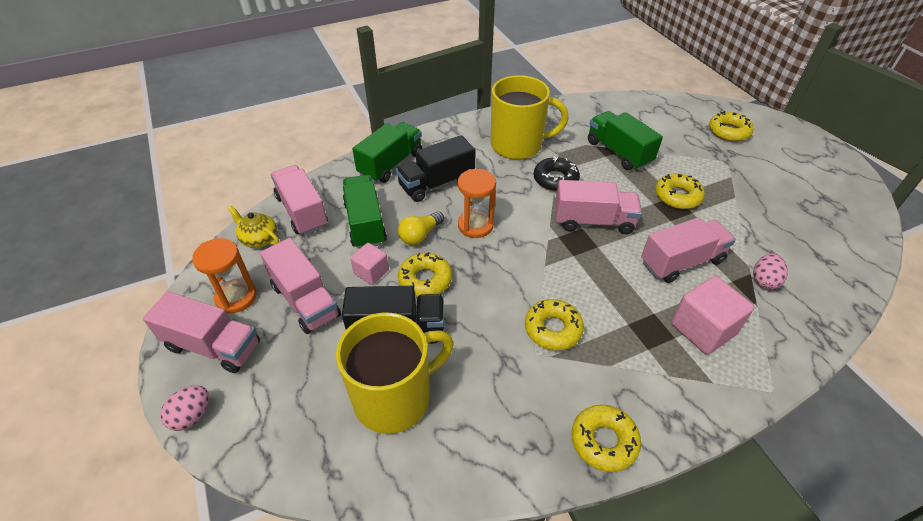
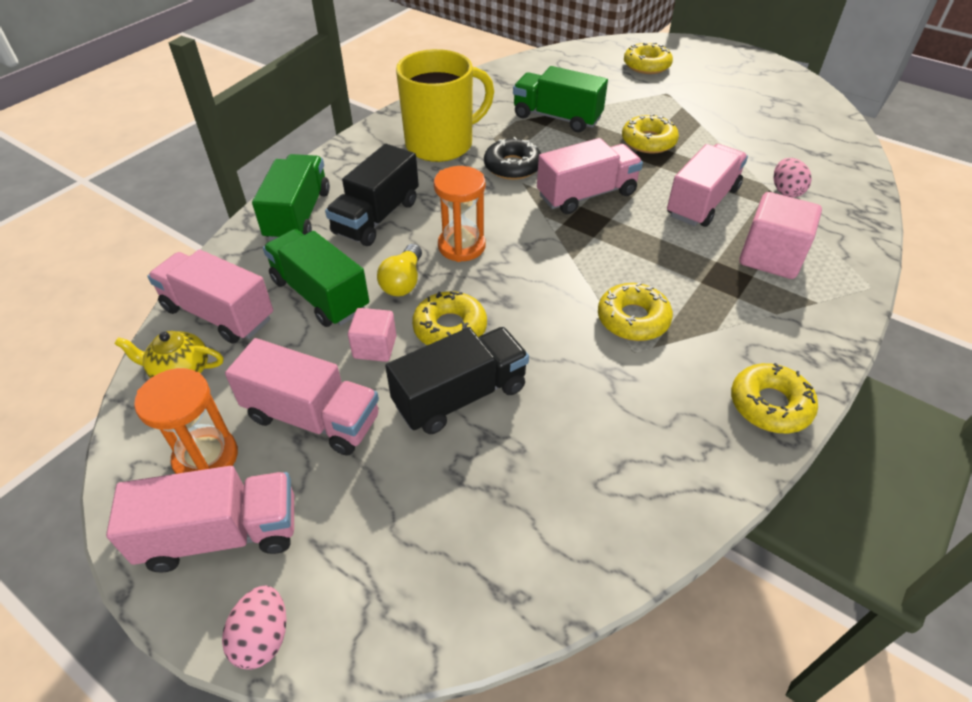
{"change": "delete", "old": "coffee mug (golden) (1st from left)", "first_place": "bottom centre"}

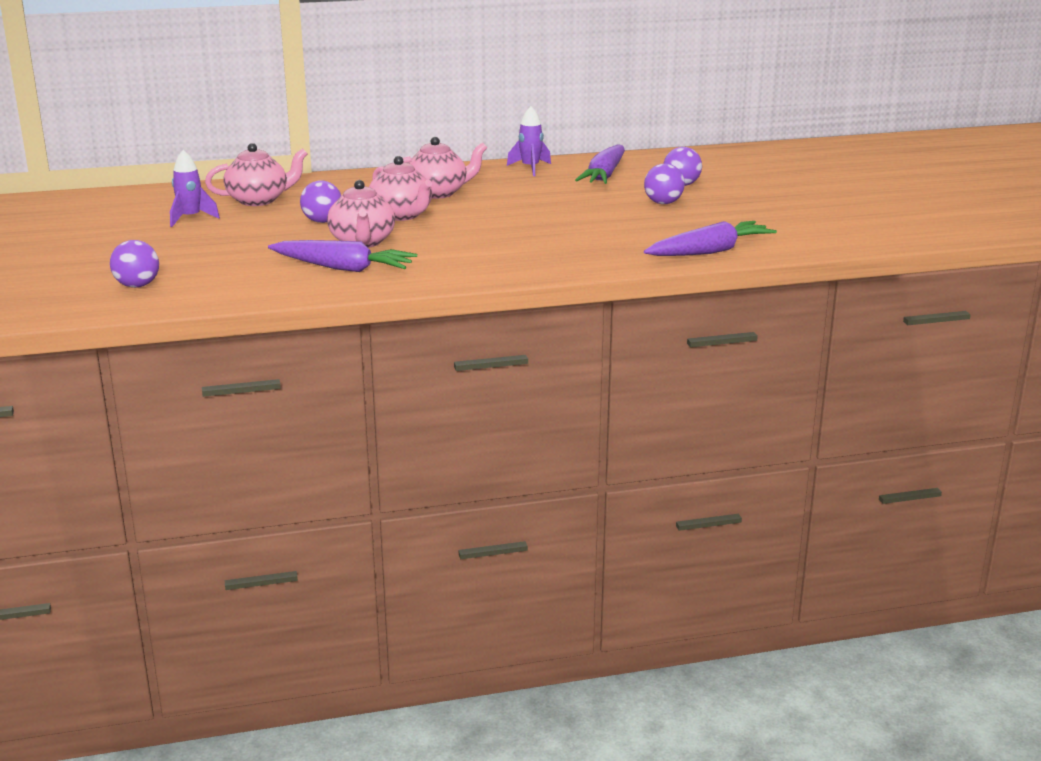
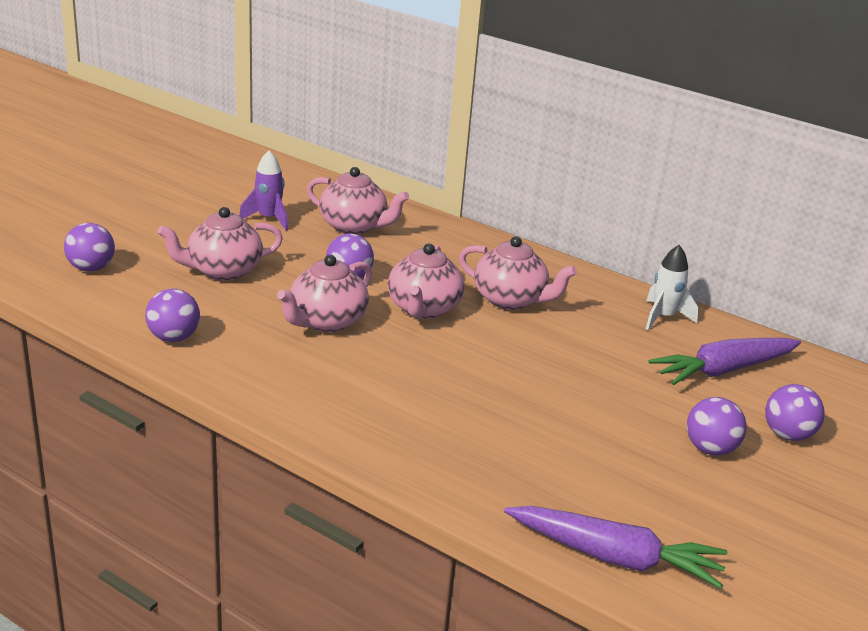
{"change": "delete", "old": "toy carrot (violet) (1st from left)", "first_place": "middle left"}
{"change": "insert", "new": "ball (violet) (2nd from left)", "second_place": "middle left"}
{"change": "insert", "new": "tea pot (pink) (1st from left)", "second_place": "middle left"}
{"change": "recolor", "old": "rocket (violet) (2nd from left)", "new": "rocket (pure white)", "first_place": "top centre", "second_place": "middle right"}

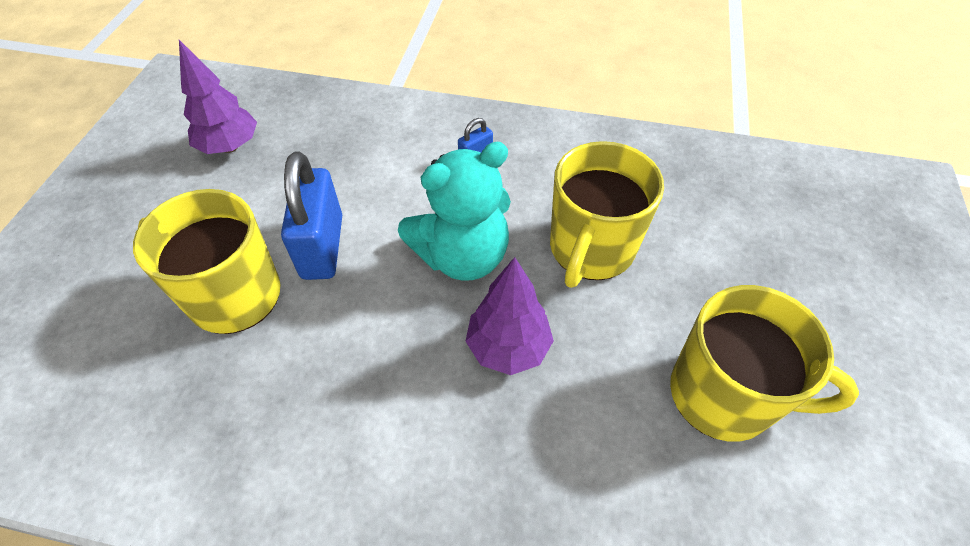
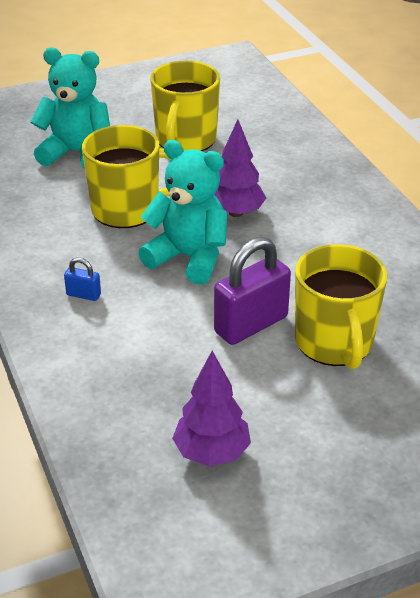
{"change": "insert", "new": "teddy bear (teal) (1st from left)", "second_place": "top left"}
{"change": "recolor", "old": "small lock (cobalt) (1st from left)", "new": "small lock (violet)", "first_place": "middle left", "second_place": "centre"}
{"change": "rotate", "old": "coffee mug (golden) (3rd from left in the first image)", "first_place": "middle right", "second_place": "top centre", "degrees": -150}

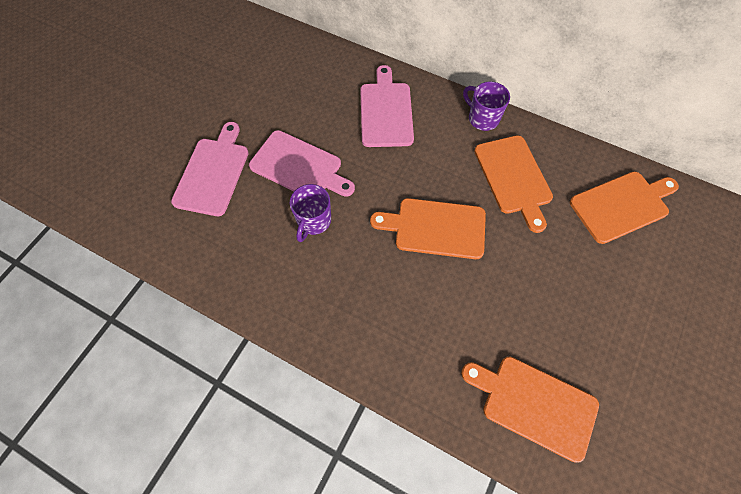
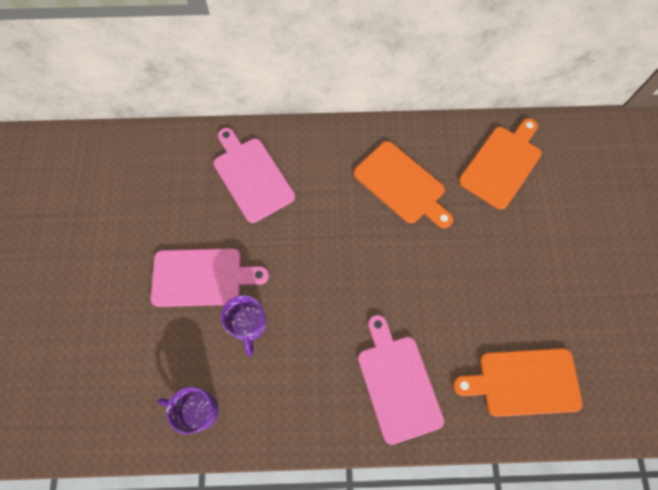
{"change": "delete", "old": "cutting board (orange) (1st from left)", "first_place": "centre"}
{"change": "move", "old": "cutting board (pink) (1st from left in the first image)", "new": "cutting board (pink) (3rd from left)", "first_place": "middle left", "second_place": "bottom centre"}
{"change": "move", "old": "coffee mug (violet) (2nd from left in the first image)", "new": "coffee mug (violet) (1st from left)", "first_place": "top centre", "second_place": "bottom left"}

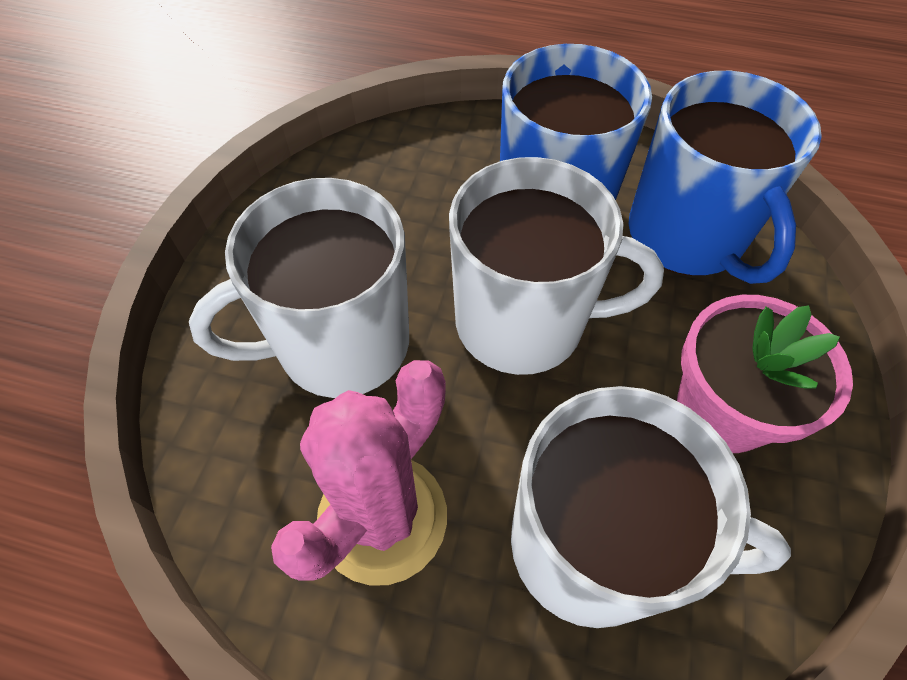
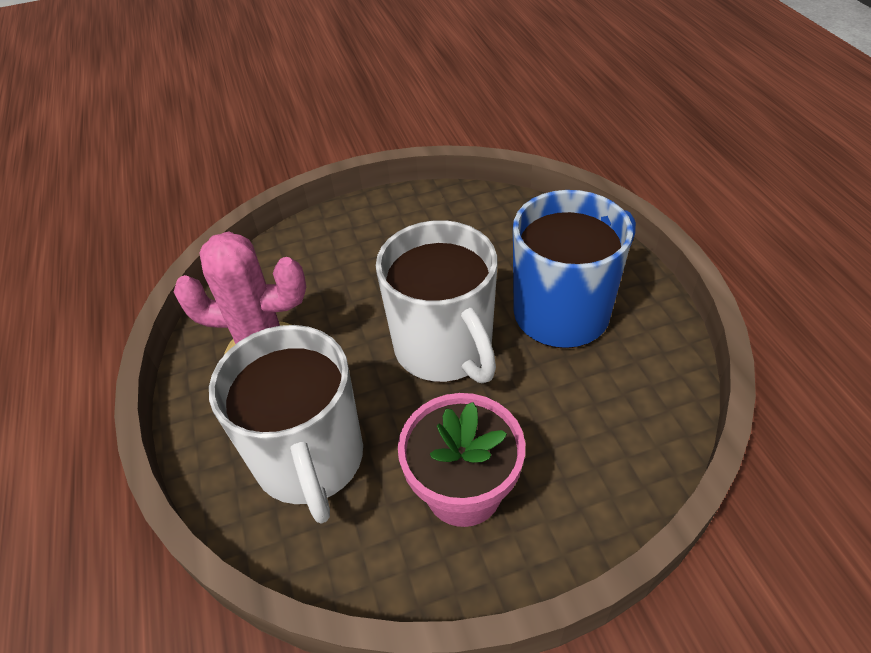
{"change": "delete", "old": "coffee mug (pure white) (1st from left)", "first_place": "middle left"}
{"change": "delete", "old": "coffee mug (cobalt) (2nd from left)", "first_place": "top right"}

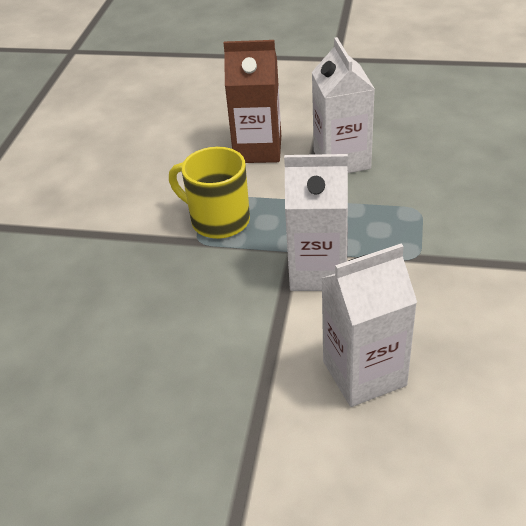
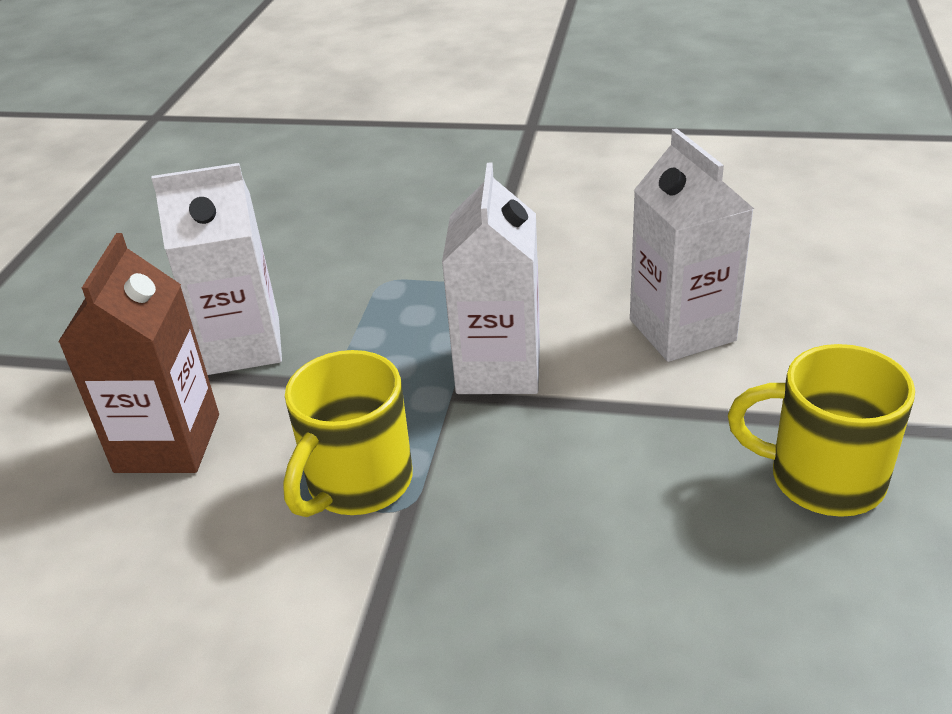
{"change": "insert", "new": "coffee mug (golden) (2nd from left)", "second_place": "middle right"}

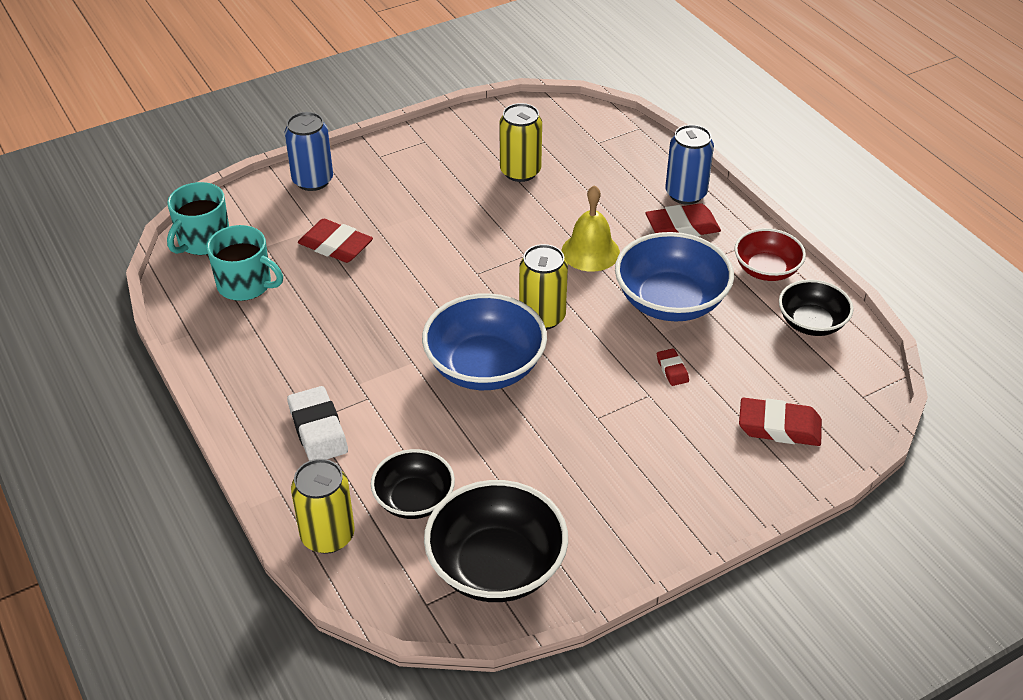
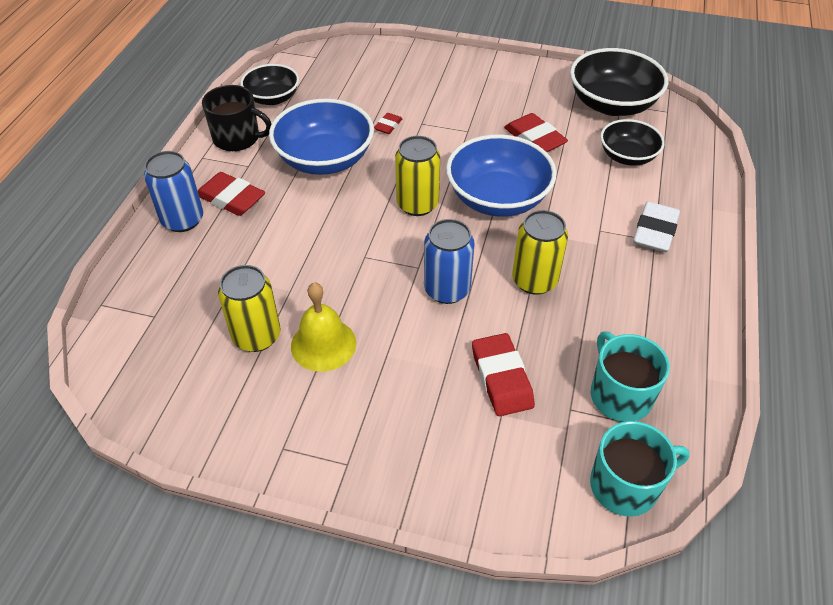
{"change": "move", "old": "tin (cobalt) (1st from left in the first image)", "new": "tin (cobalt) (2nd from left)", "first_place": "top left", "second_place": "centre"}
{"change": "move", "old": "tin (golden) (1st from left in the first image)", "new": "tin (golden) (3rd from left)", "first_place": "bottom left", "second_place": "centre"}
{"change": "move", "old": "hand bell (golden)", "first_place": "top centre", "second_place": "centre"}
{"change": "move", "old": "gum eraser (scarlet) (4th from left)", "first_place": "middle right", "second_place": "top centre"}
{"change": "replace", "old": "serving bowl (scarlet)", "new": "coffee mug (ebony)", "first_place": "middle right", "second_place": "top left"}

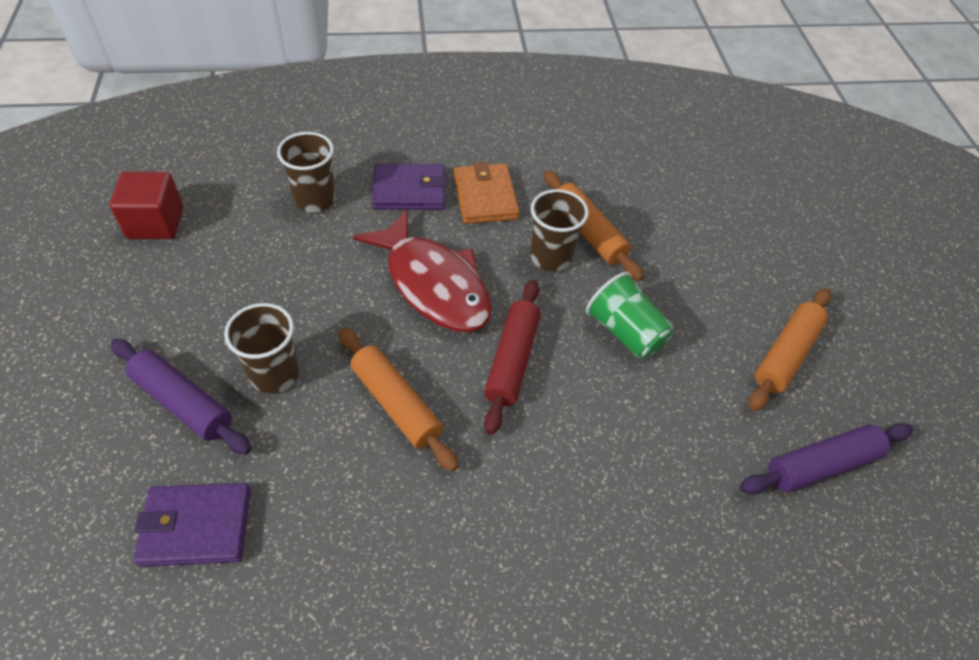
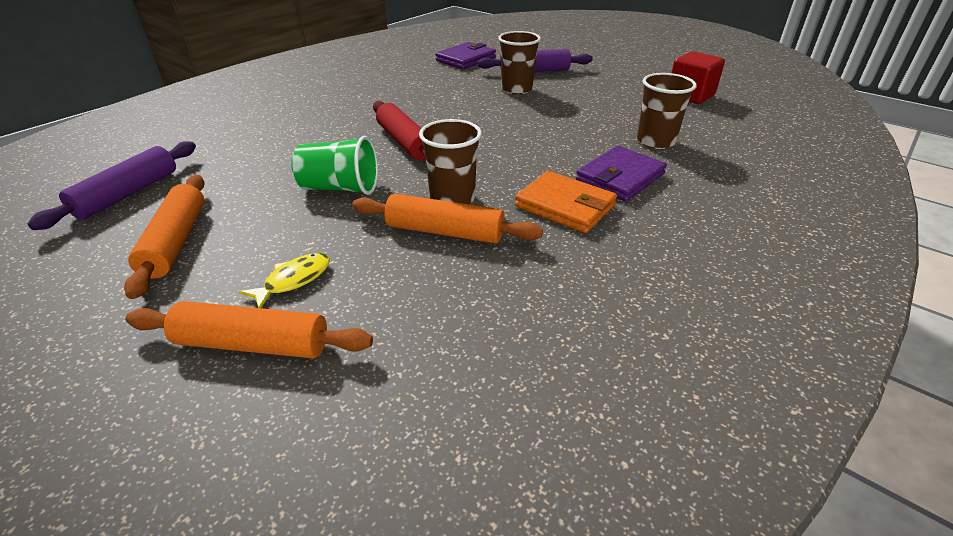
{"change": "delete", "old": "fish figure (scarlet)", "first_place": "centre"}
{"change": "insert", "new": "fish figure (golden)", "second_place": "middle left"}
{"change": "move", "old": "dough roller (orange) (1st from left in the first image)", "new": "dough roller (orange) (2nd from left)", "first_place": "centre", "second_place": "middle left"}

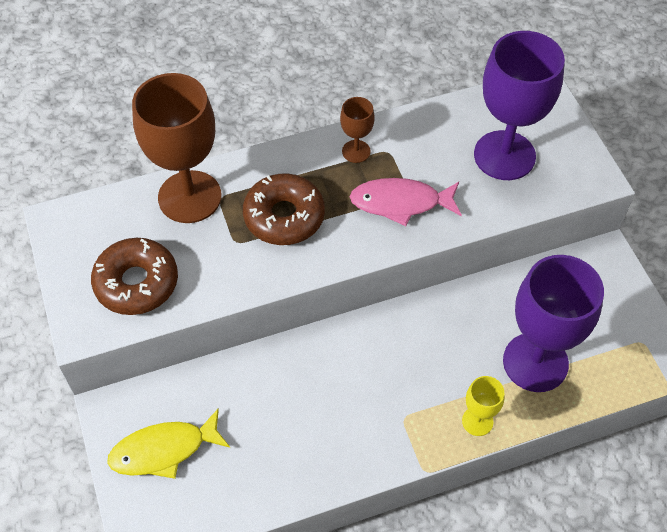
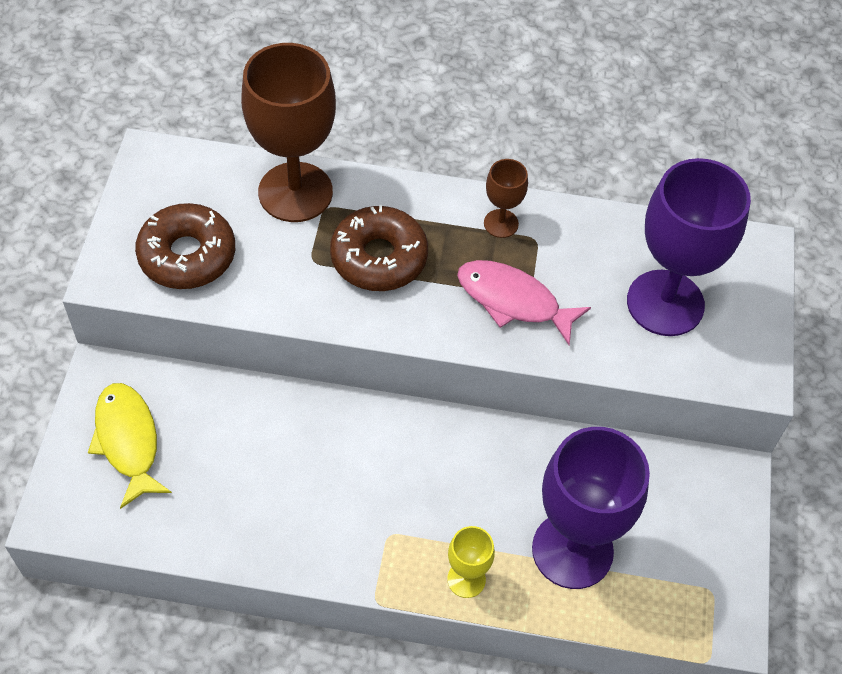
{"change": "rotate", "old": "fish figure (golden)", "first_place": "bottom left", "second_place": "middle left", "degrees": 60}

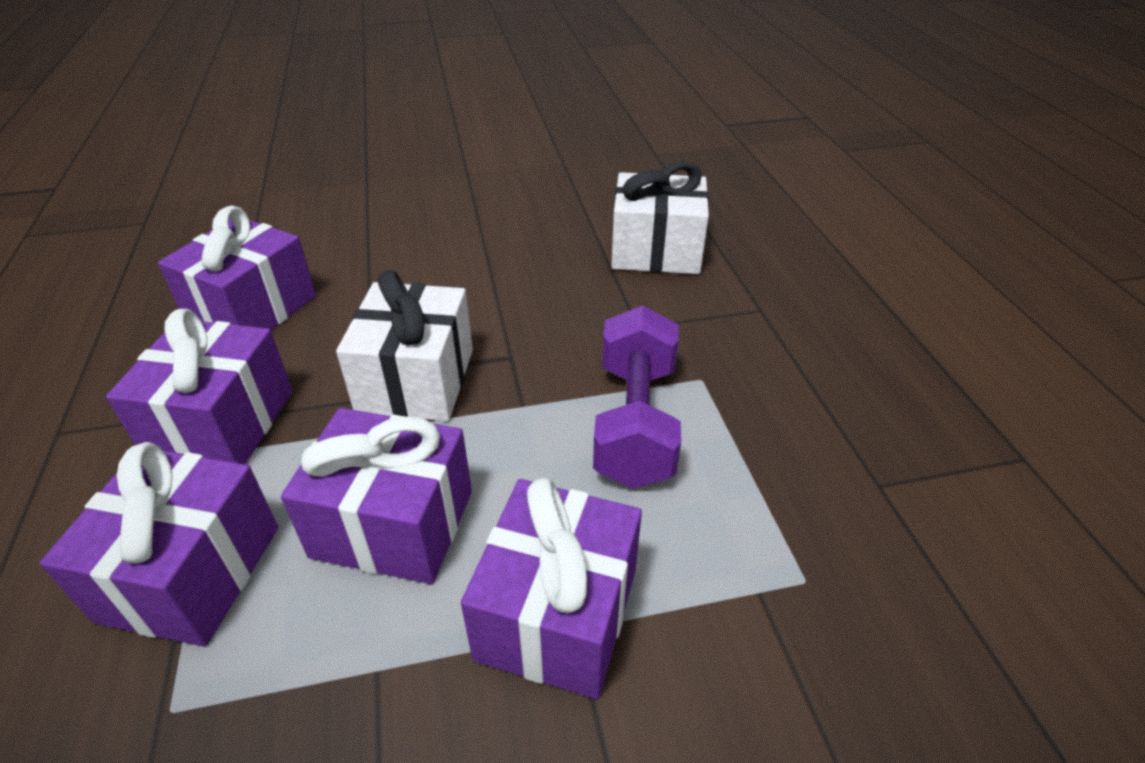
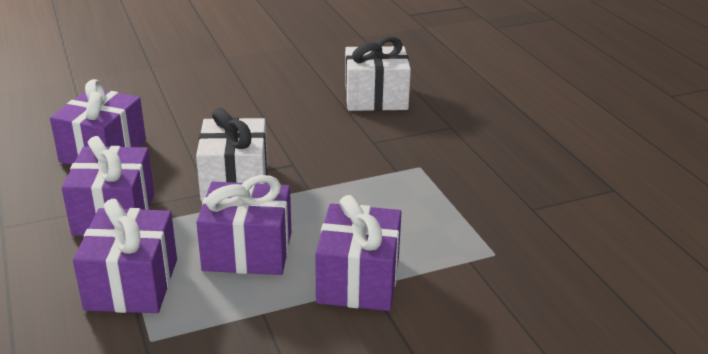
{"change": "delete", "old": "hand weight (violet)", "first_place": "centre"}

